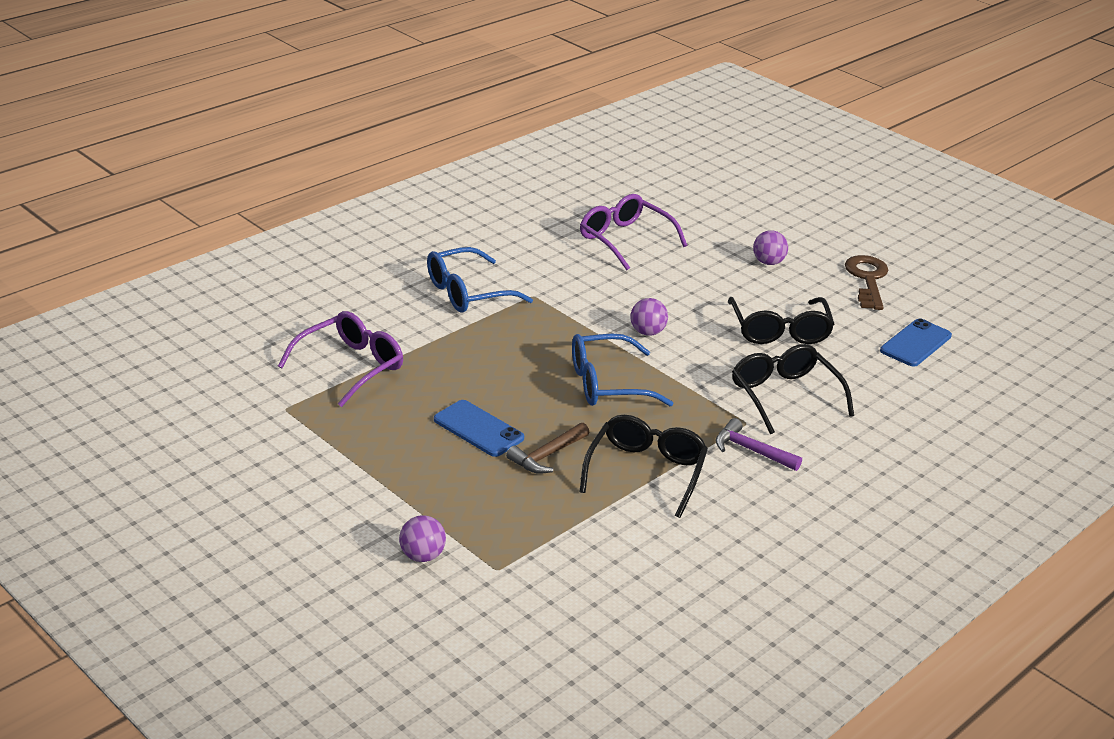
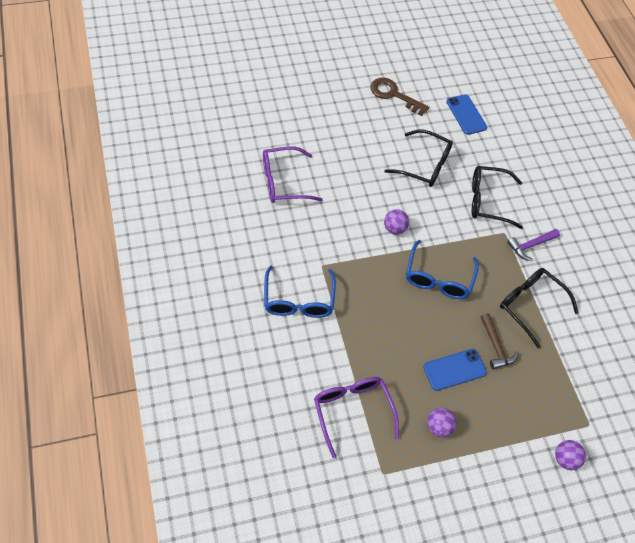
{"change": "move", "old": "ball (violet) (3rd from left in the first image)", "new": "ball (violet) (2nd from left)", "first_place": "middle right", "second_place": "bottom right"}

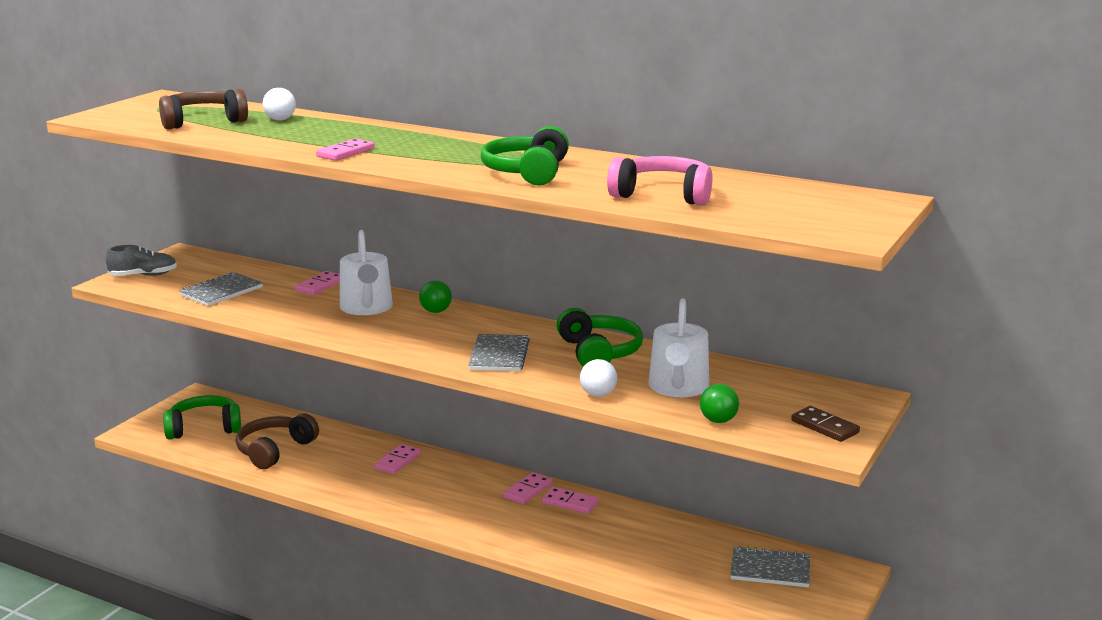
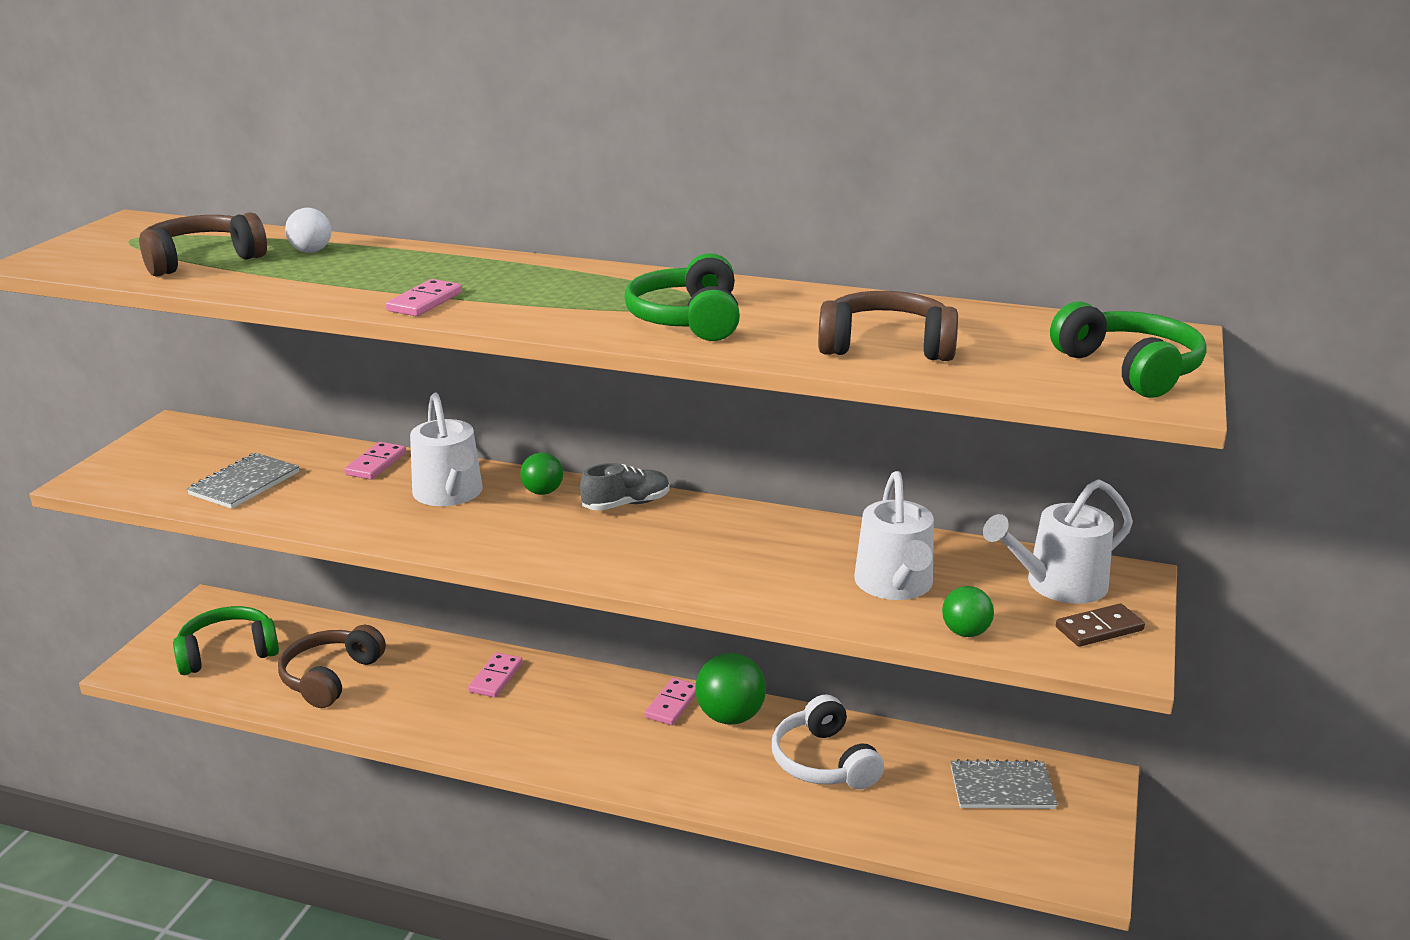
{"change": "delete", "old": "exercise book (ash-grey) (2nd from left)", "first_place": "centre"}
{"change": "delete", "old": "ball (pure white) (2nd from left)", "first_place": "centre"}
{"change": "insert", "new": "headset (pure white)", "second_place": "bottom centre"}
{"change": "insert", "new": "watering can (pure white) (3rd from left)", "second_place": "middle right"}
{"change": "move", "old": "lace-up shoe (ash-grey)", "first_place": "middle left", "second_place": "centre"}
{"change": "move", "old": "headset (green) (3rd from left)", "first_place": "centre", "second_place": "middle right"}
{"change": "replace", "old": "domino piece (pink) (5th from left)", "new": "ball (green) (2nd from left)", "first_place": "bottom centre", "second_place": "bottom centre"}
{"change": "recolor", "old": "headset (pink)", "new": "headset (dark brown) (3rd from left)", "first_place": "top centre", "second_place": "centre"}
{"change": "rotate", "old": "domino piece (dark brown)", "first_place": "bottom right", "second_place": "middle right", "degrees": -60}

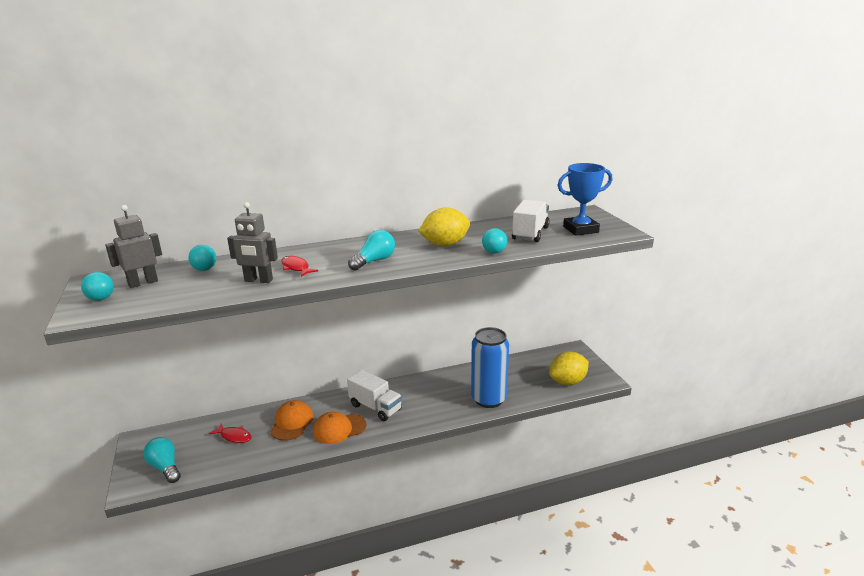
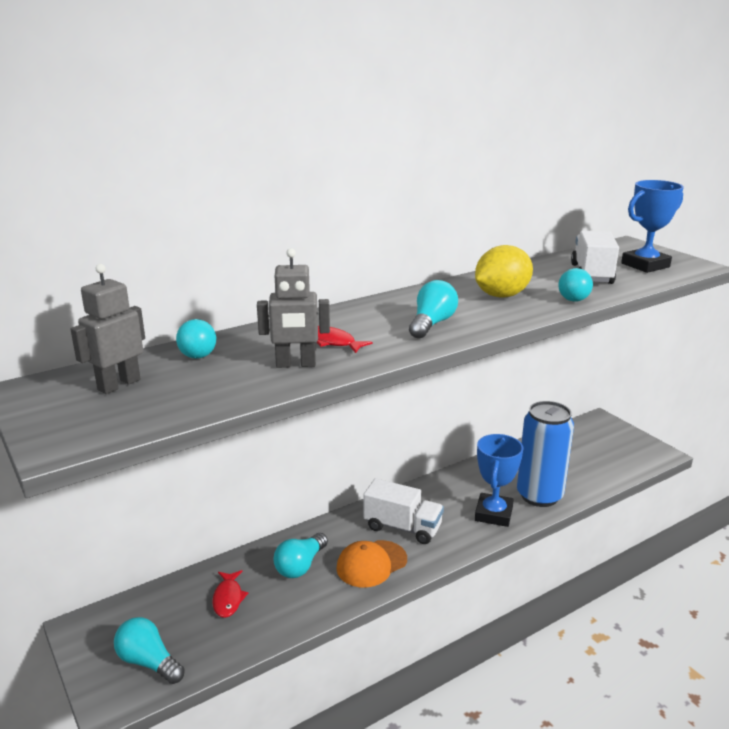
{"change": "delete", "old": "ball (teal) (1st from left)", "first_place": "middle left"}
{"change": "delete", "old": "lemon (golden) (2nd from left)", "first_place": "centre"}
{"change": "insert", "new": "prize cup (cobalt) (1st from left)", "second_place": "middle right"}
{"change": "replace", "old": "baseball cap (orange) (1st from left)", "new": "light bulb (teal) (2nd from left)", "first_place": "bottom centre", "second_place": "bottom centre"}
{"change": "rotate", "old": "fish figure (scarlet) (1st from left)", "first_place": "bottom left", "second_place": "bottom left", "degrees": 75}

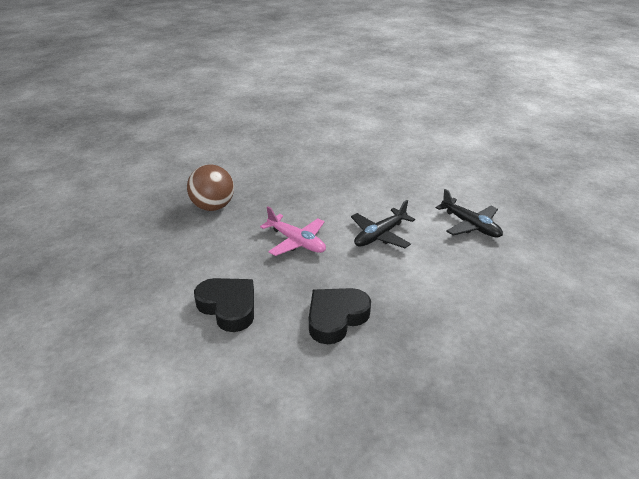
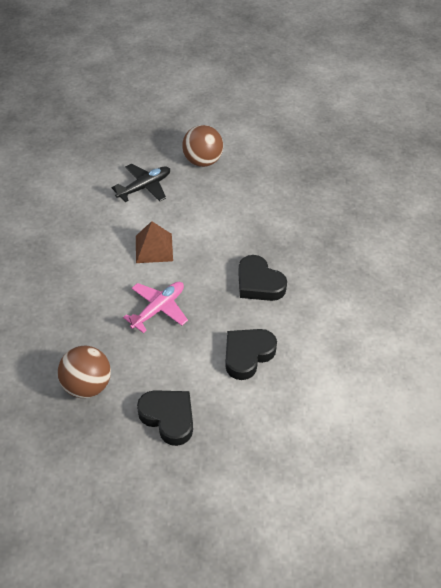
{"change": "insert", "new": "heart (ebony) (1st from left)", "second_place": "bottom centre"}
{"change": "insert", "new": "ball (dark brown) (2nd from left)", "second_place": "top centre"}
{"change": "replace", "old": "aeroplane (ebony) (1st from left)", "new": "pyramid (dark brown)", "first_place": "centre", "second_place": "centre"}

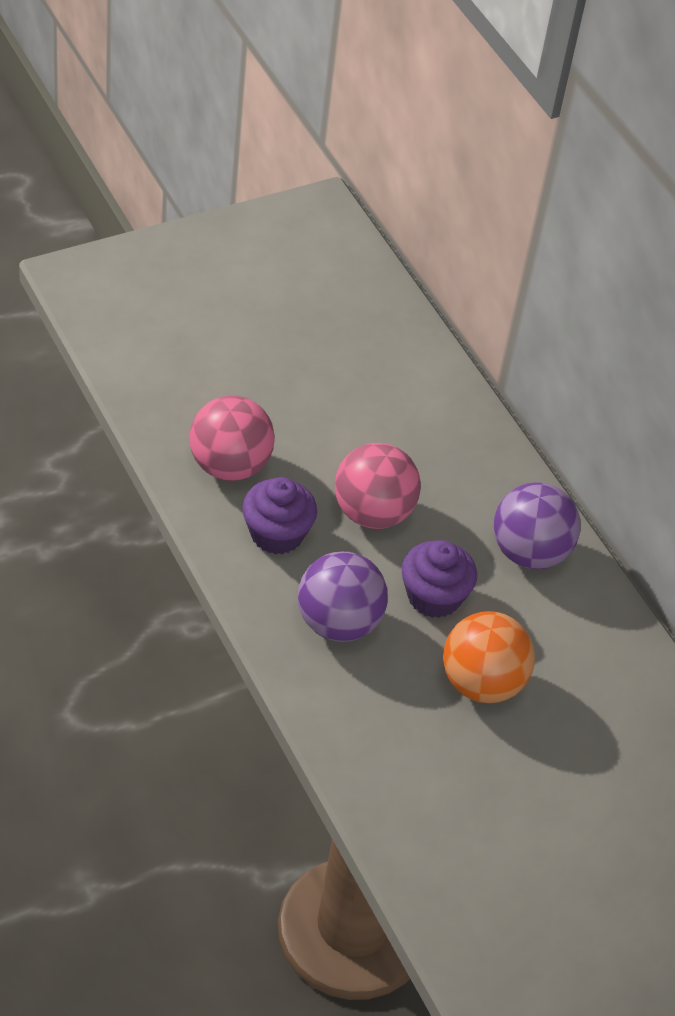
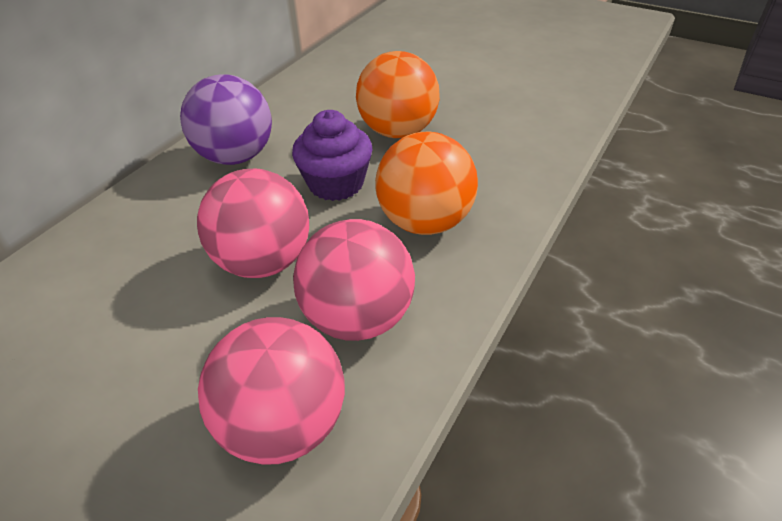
{"change": "replace", "old": "muffin (violet) (1st from left)", "new": "ball (pink) (3rd from left)", "first_place": "centre", "second_place": "centre"}
{"change": "recolor", "old": "ball (violet) (1st from left)", "new": "ball (orange) (2nd from left)", "first_place": "centre", "second_place": "centre"}

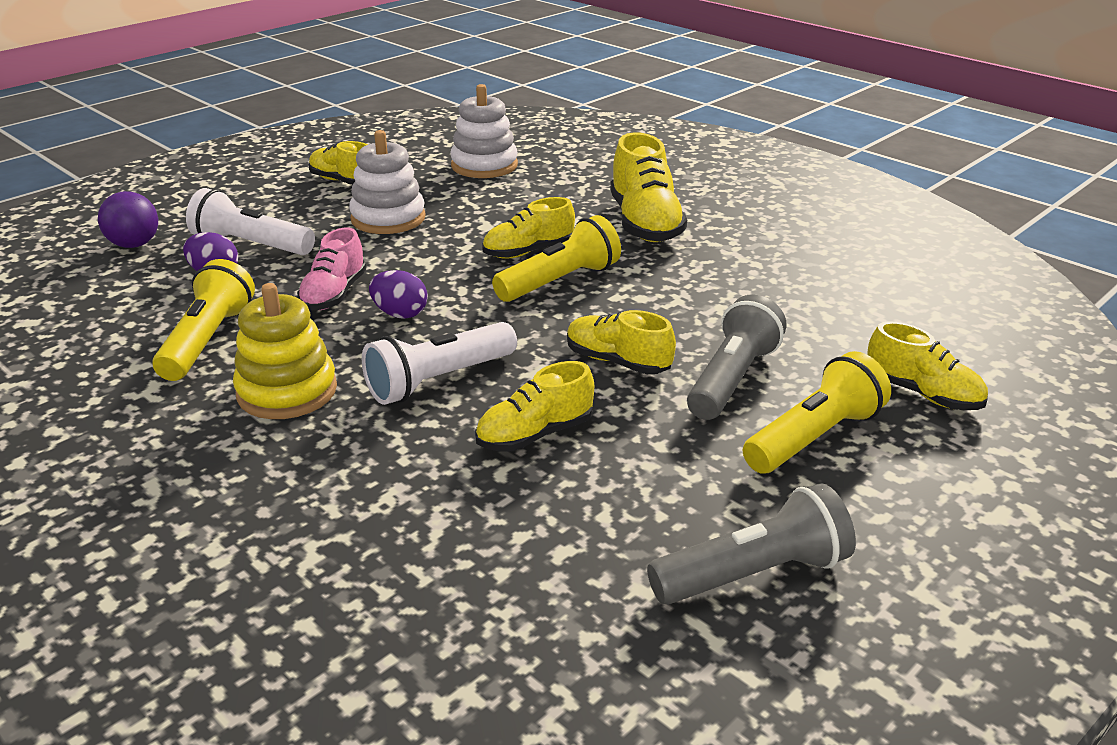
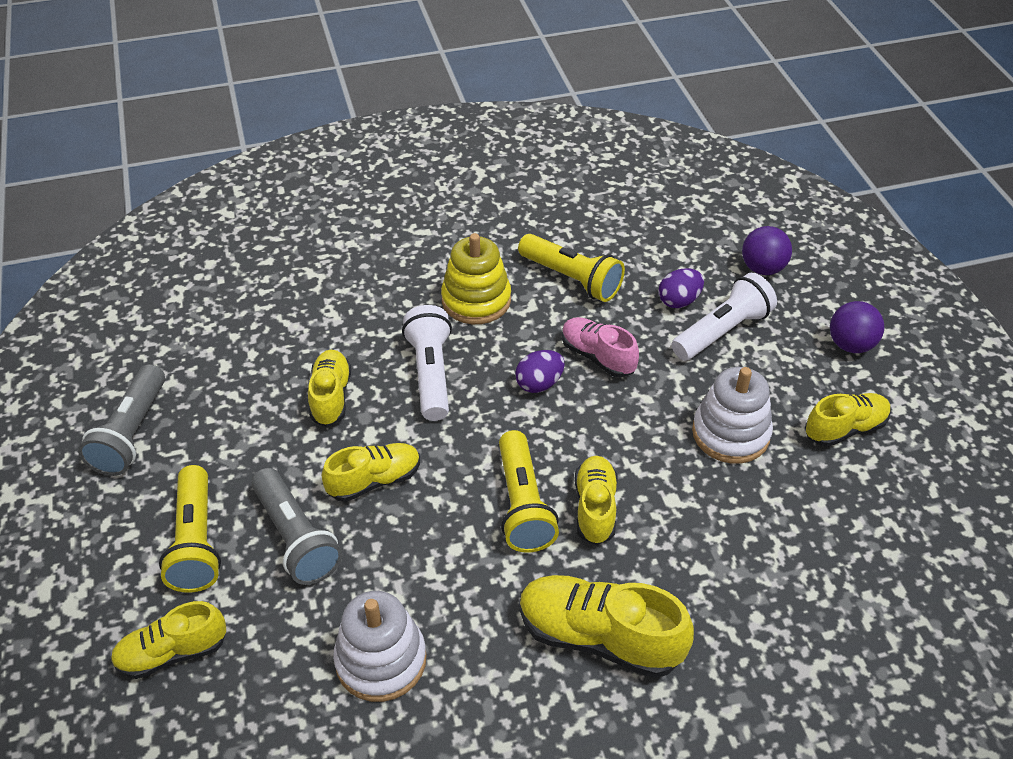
{"change": "insert", "new": "ball (violet) (2nd from left)", "second_place": "middle right"}
{"change": "move", "old": "ring stacker (pure white) (2nd from left in the first image)", "new": "ring stacker (pure white) (1st from left)", "first_place": "top centre", "second_place": "bottom centre"}

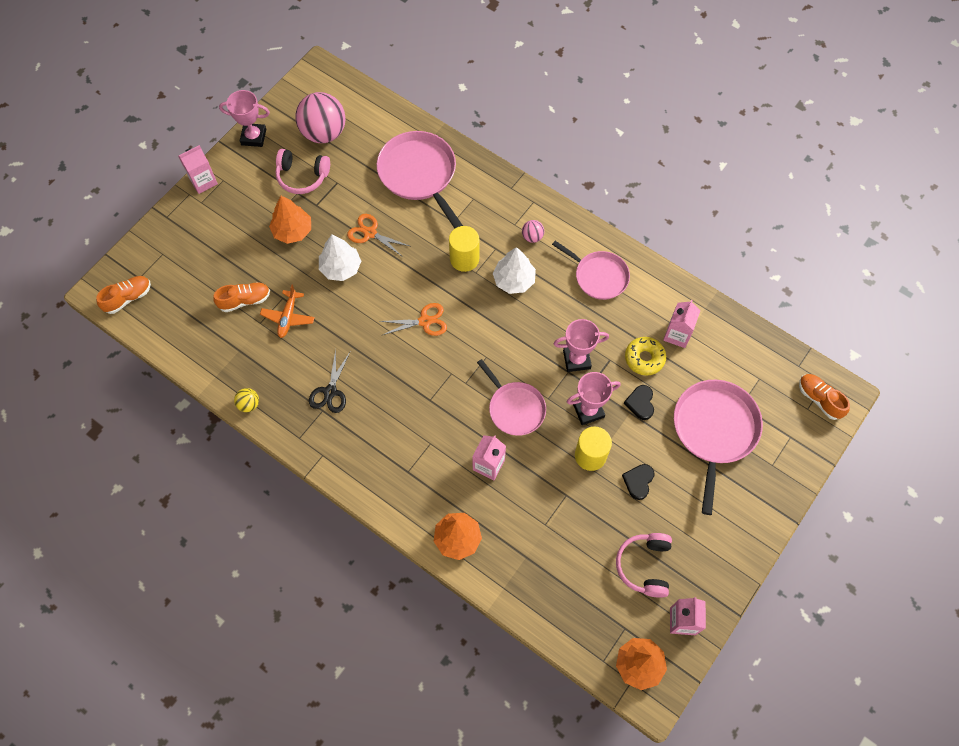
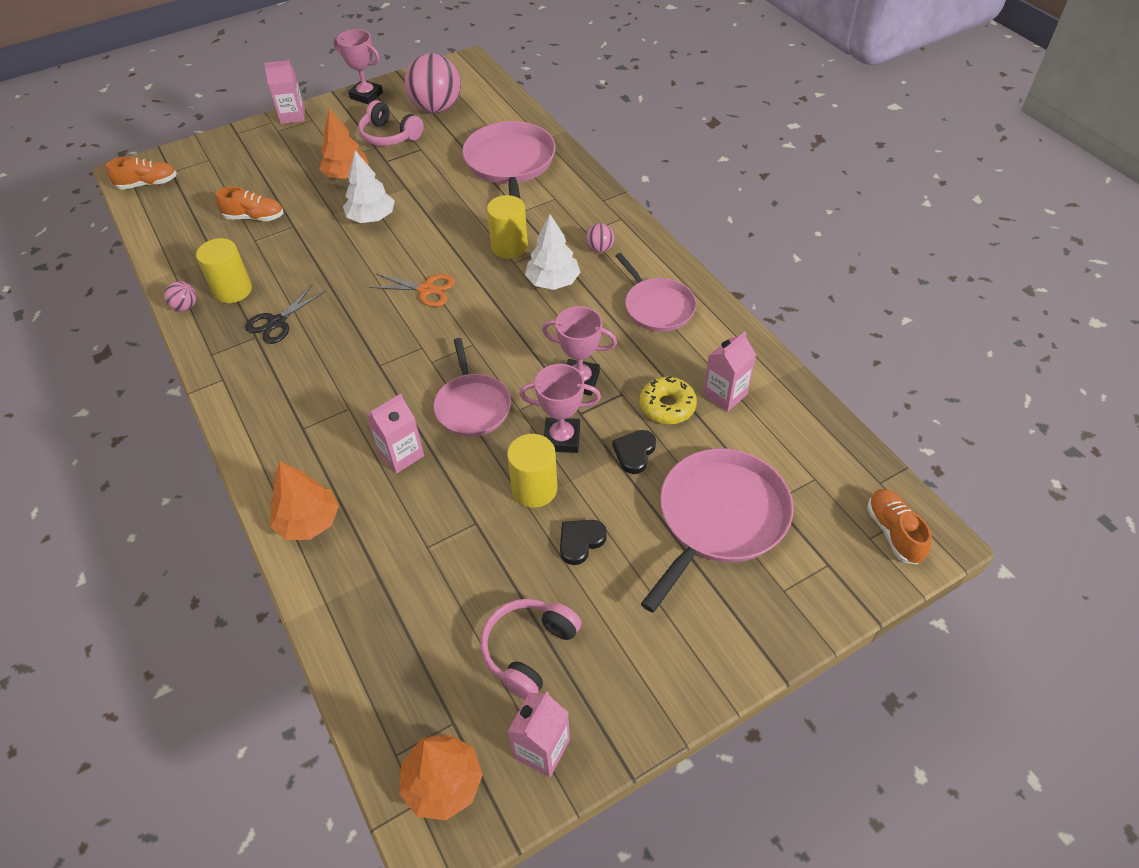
{"change": "delete", "old": "aeroplane (orange)", "first_place": "middle left"}
{"change": "delete", "old": "shears (orange) (1st from left)", "first_place": "top centre"}
{"change": "insert", "new": "solid cylinder (golden) (1st from left)", "second_place": "top left"}
{"change": "recolor", "old": "ball (golden)", "new": "ball (pink) (1st from left)", "first_place": "middle left", "second_place": "middle left"}

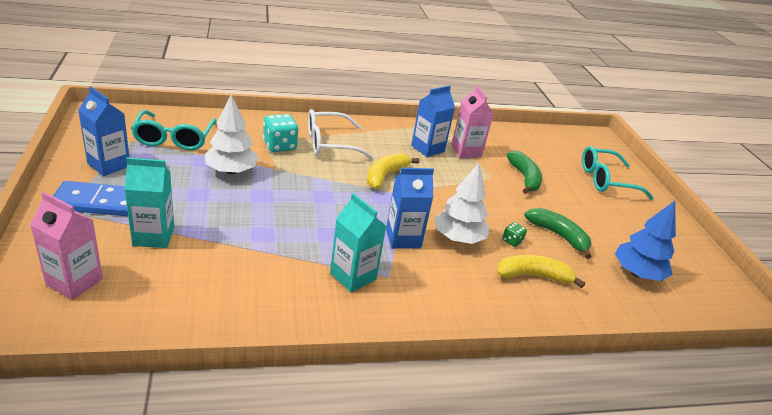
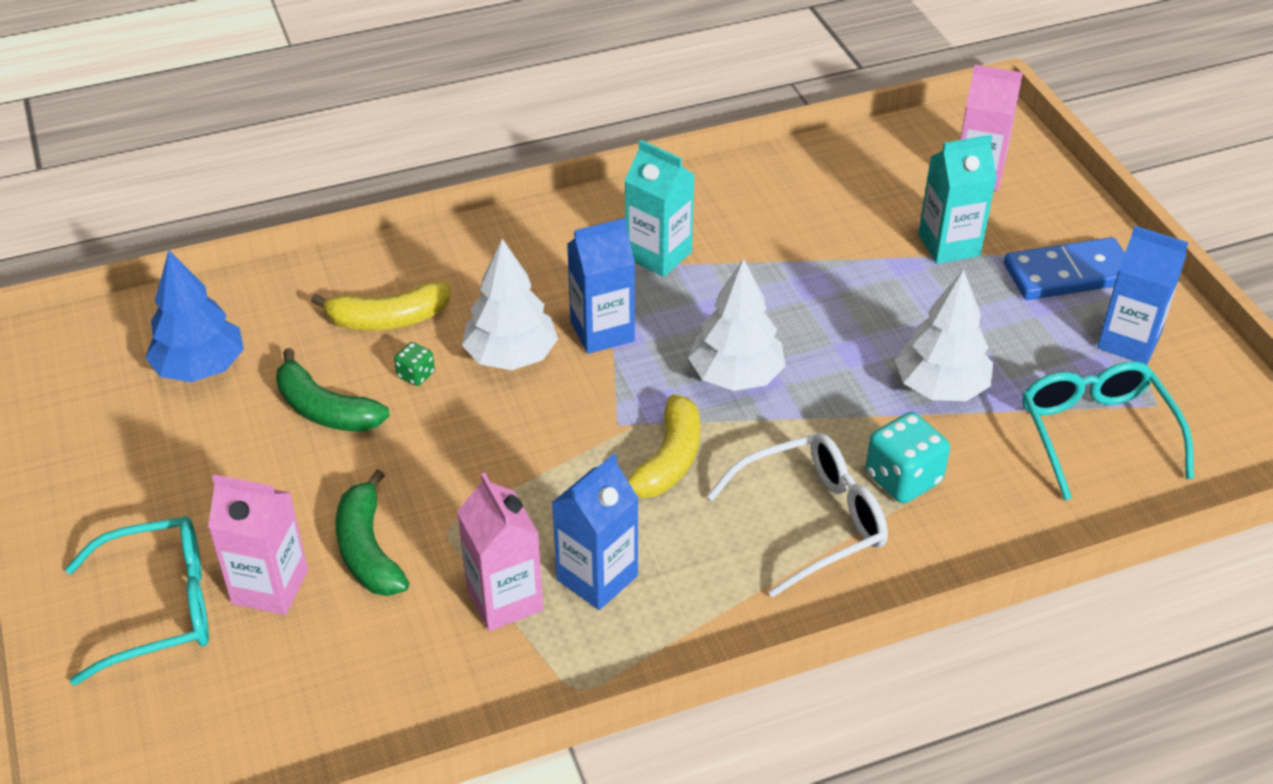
{"change": "insert", "new": "carton (pink) (1st from left)", "second_place": "bottom left"}
{"change": "insert", "new": "toy tree (pure white) (2nd from left)", "second_place": "centre"}

